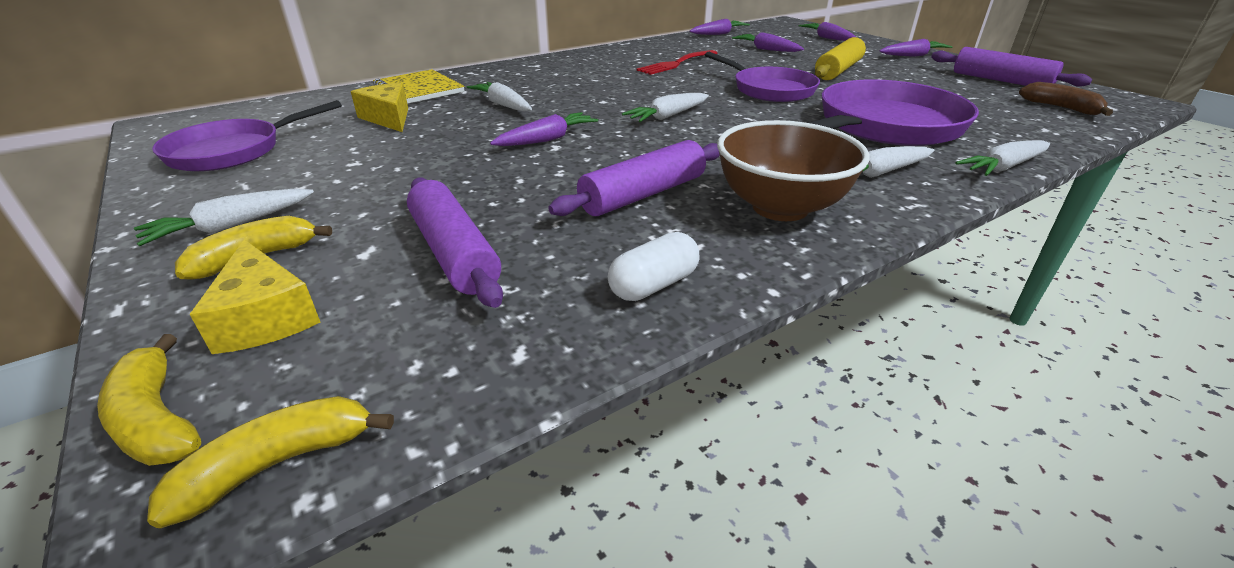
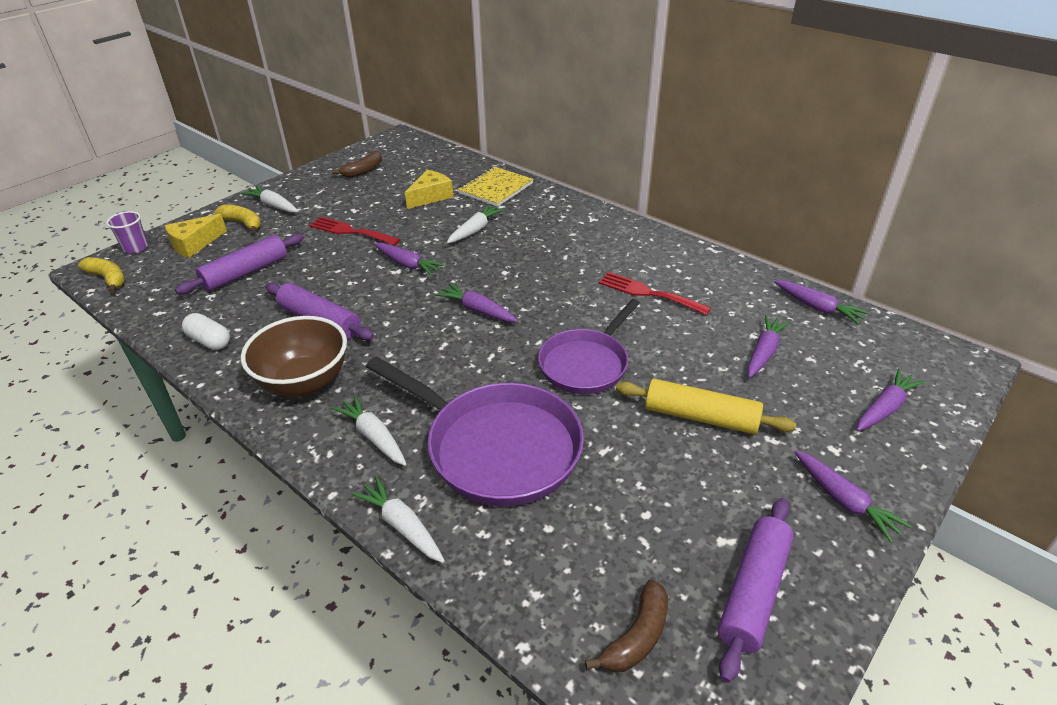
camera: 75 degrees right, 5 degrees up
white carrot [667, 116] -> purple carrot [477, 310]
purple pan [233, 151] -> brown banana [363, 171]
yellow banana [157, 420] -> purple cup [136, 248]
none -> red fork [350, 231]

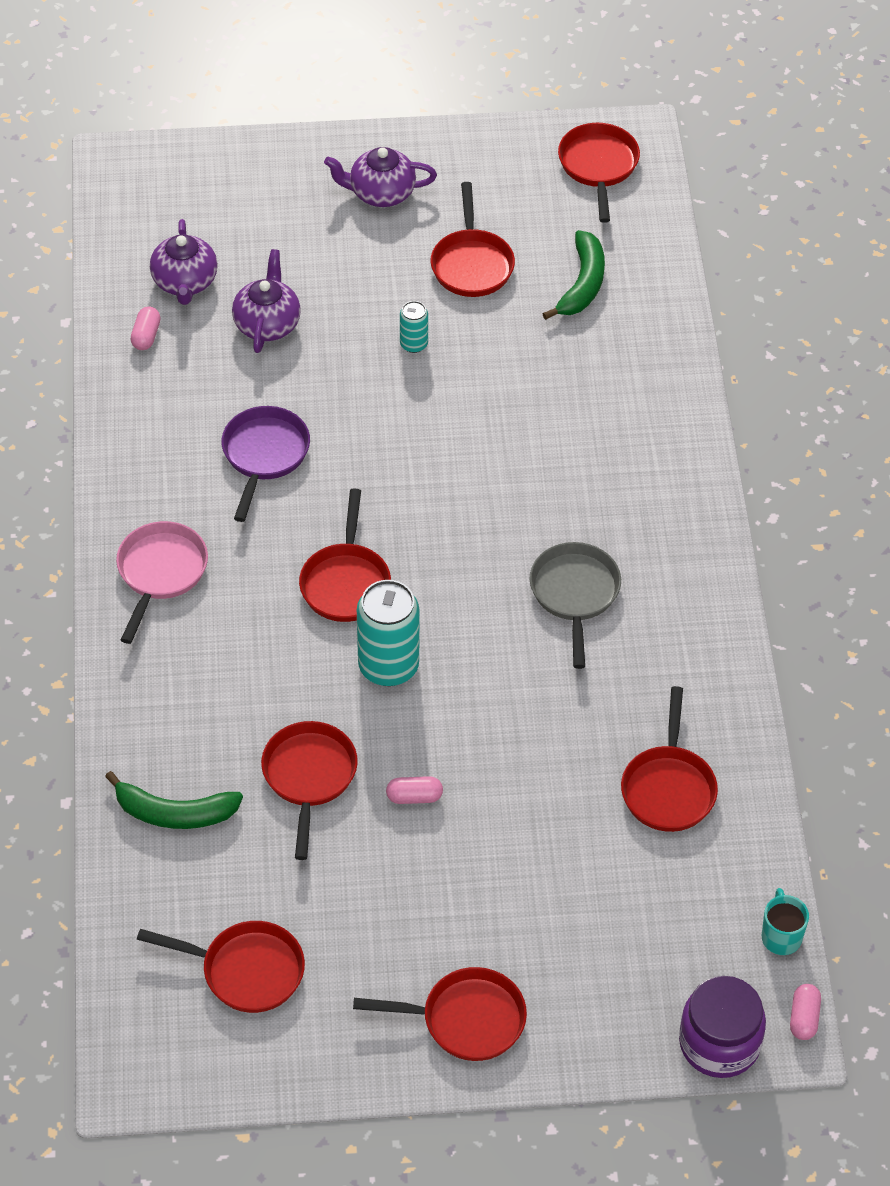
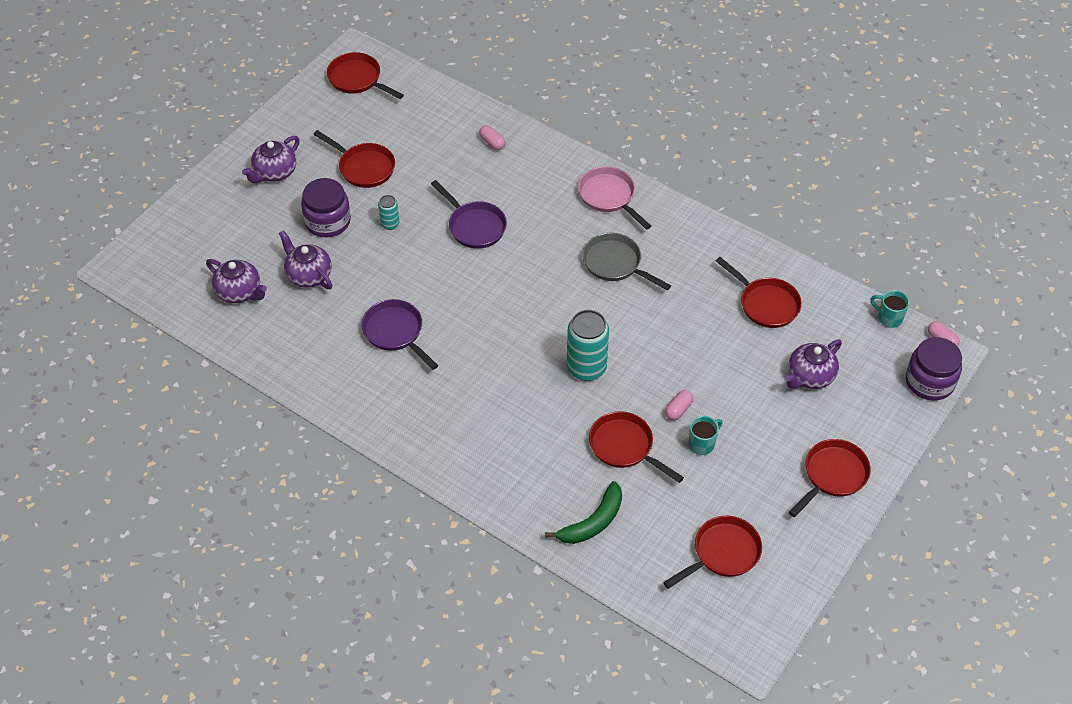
camera: 50 degrees left, 0 degrees up
green banana [582, 284] -> none
pink capsule [146, 336] -> pink capsule [492, 143], relocated
red pan [346, 583] -> none
pink pan [160, 573] -> pink pan [609, 196], relocated
none -> purple jar [328, 221]
none -> purple pan [474, 226]
none -> purple teapot [810, 376]
none -> turquoise mug [702, 444]

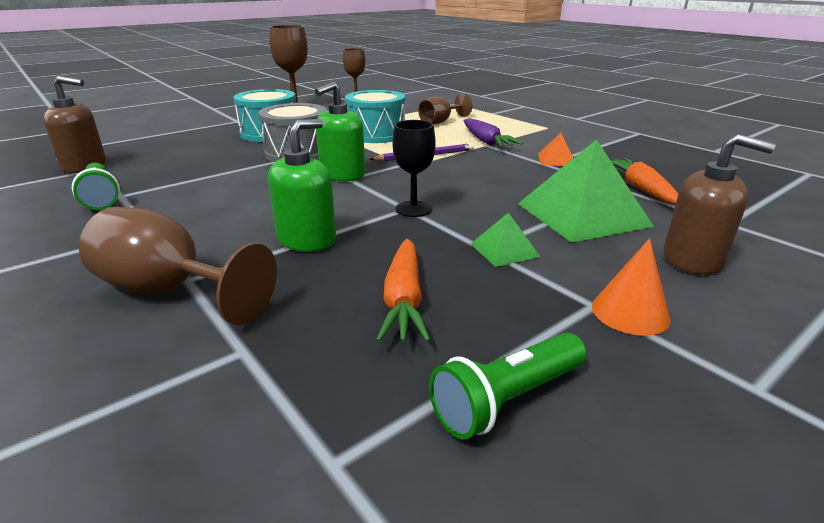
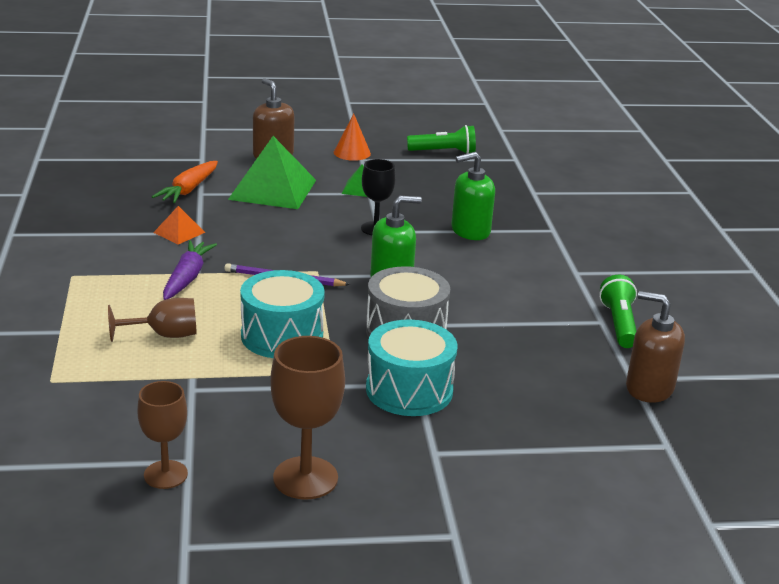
camera: 150 degrees left, 0 degrees up
brown goblet [171, 291] -> none
orange carrot [404, 300] -> none

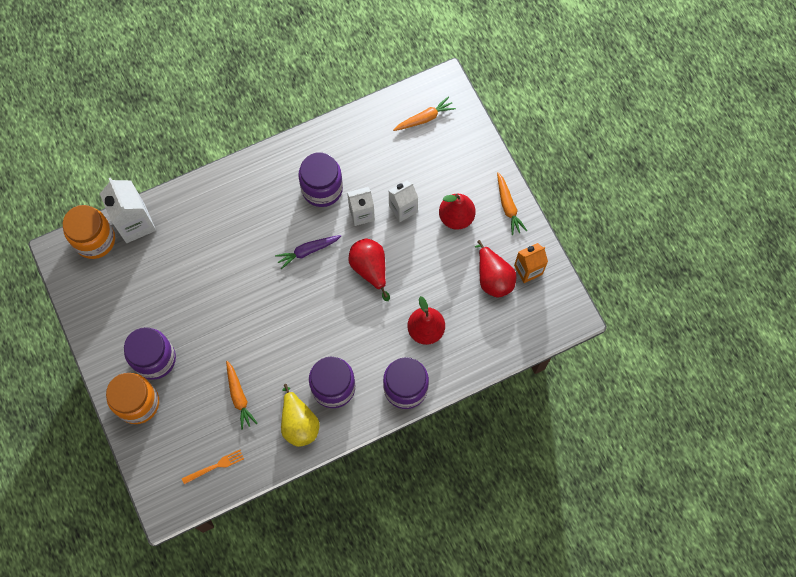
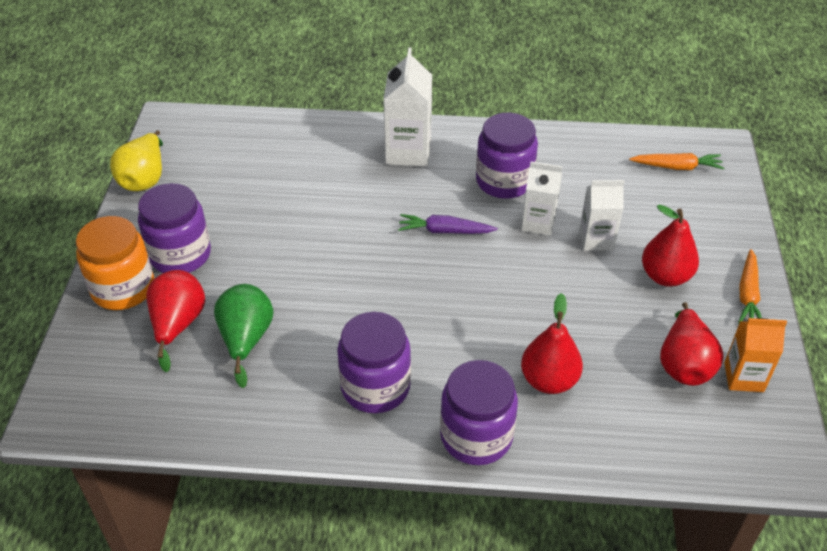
camera: 30 degrees right, 25 degrees down
white carton [135, 223] -> white carton [408, 152], relocated
orange jar [95, 240] -> none
red pear [370, 269] -> red pear [178, 325], relocated
orange carrot [239, 397] -> green pear [246, 339]
yellow pear [299, 423] -> yellow pear [144, 179], relocated
orange fork [215, 466] -> none

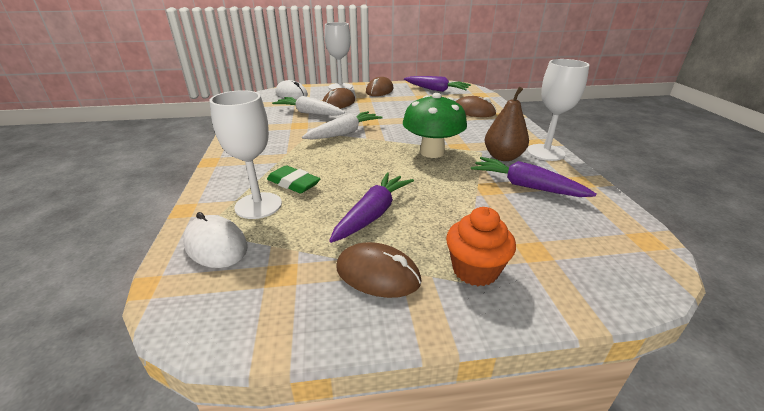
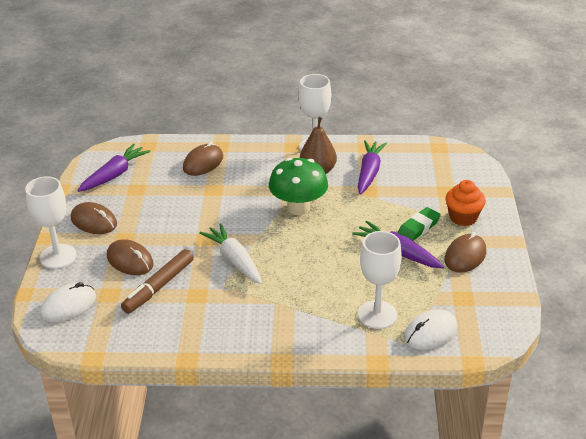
camera: 80 degrees left, 5 degrees up
white carrot [309, 113] -> brown marker [159, 287]
purple carrot [526, 186] -> purple carrot [369, 172], 150 degrees clockwise
green eraser [293, 183] -> green eraser [418, 228], relocated

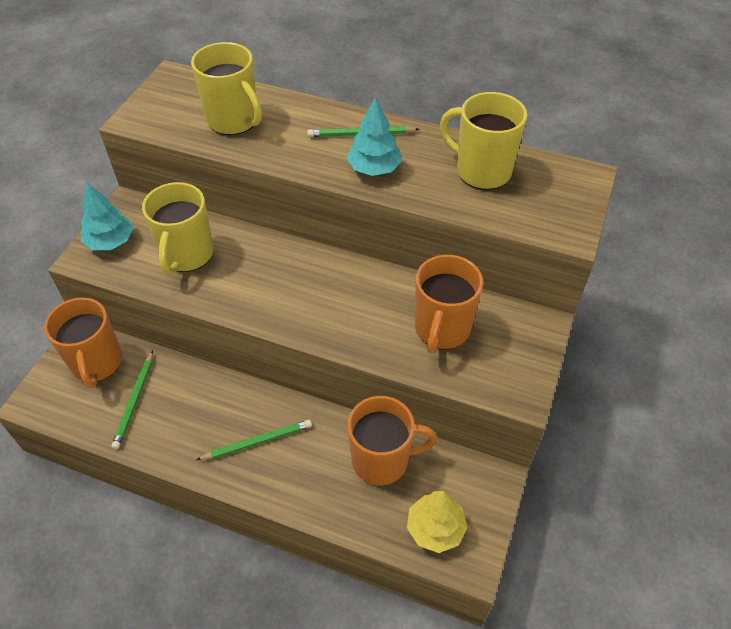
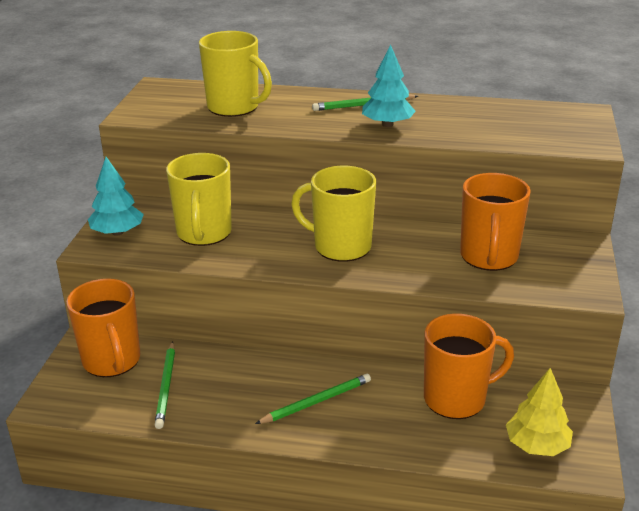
camera: 10 degrees left, 20 degrees down
yellow mug [481, 171] -> yellow mug [340, 246], relocated

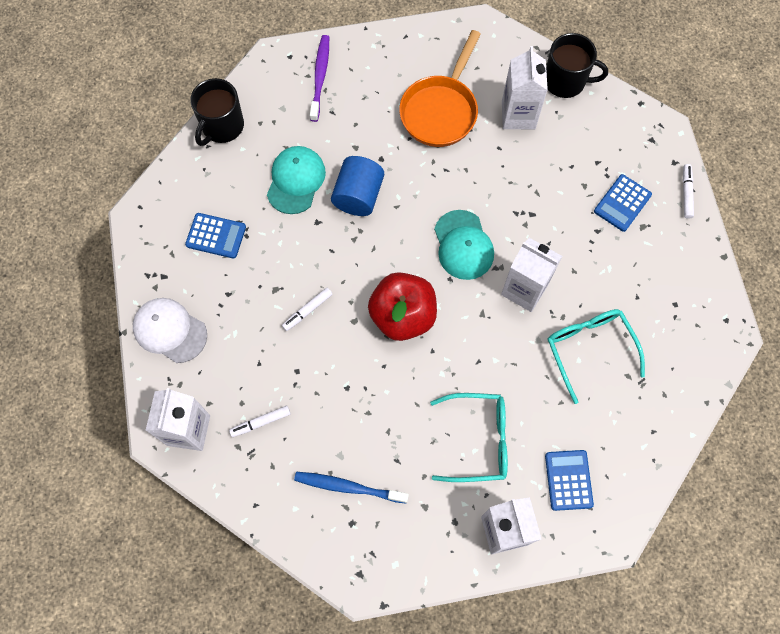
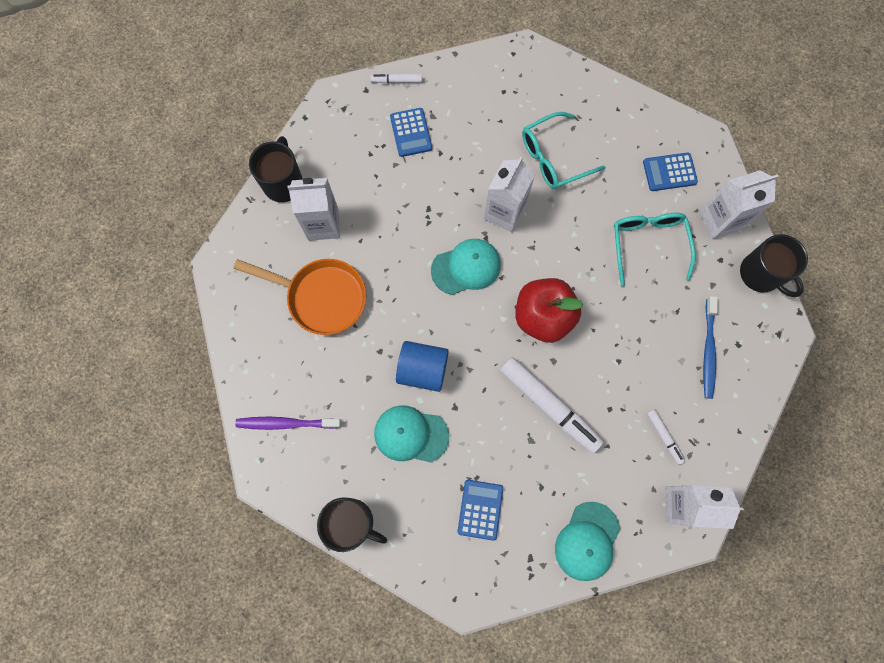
camera: 95 degrees left, 5 degrees up
blue calculator [622, 203] -> blue calculator [411, 133], 45 degrees clockwise
white marker [307, 311] -> white marker [549, 406], x2.11
white cap [170, 331] -> turquoise cap [587, 541]
none -> black mug [761, 274]

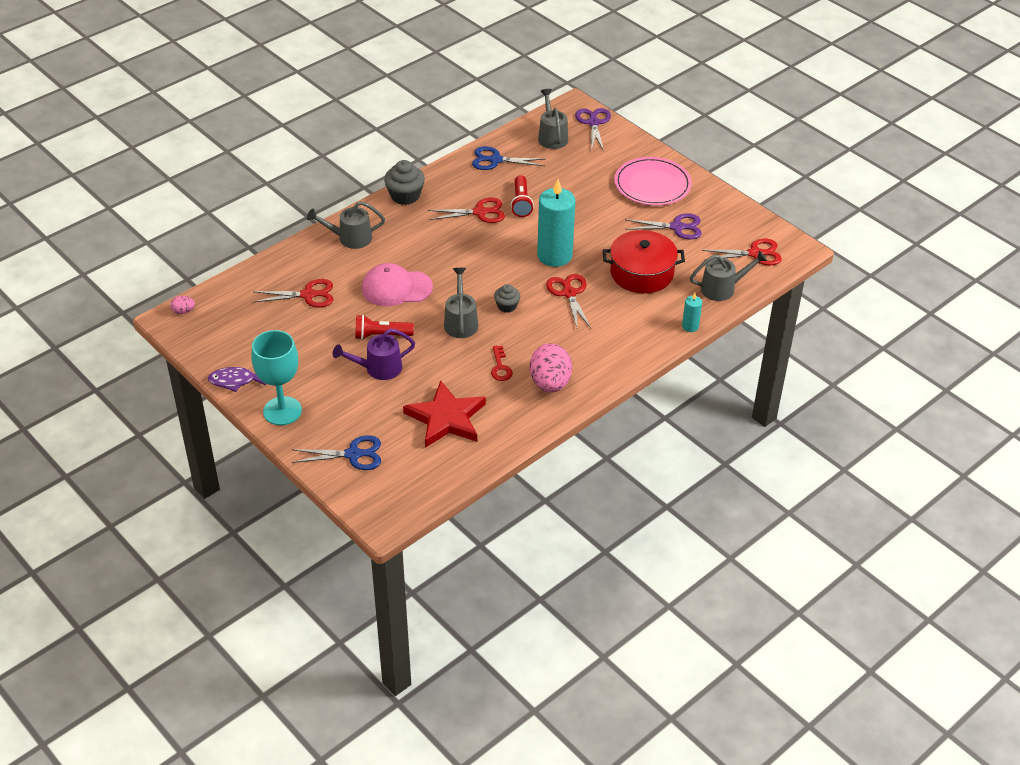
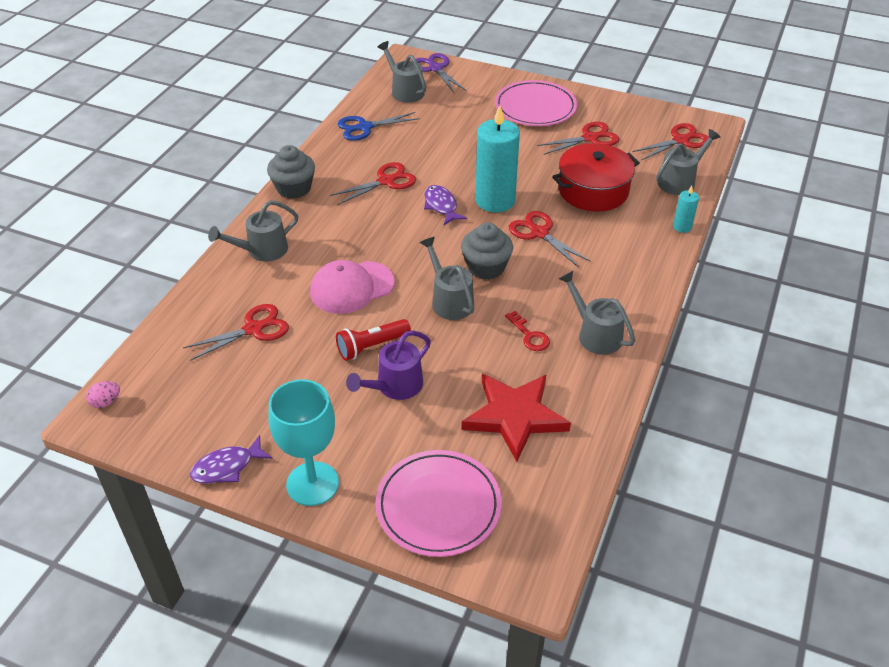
camera: 25 degrees left, 0 degrees up
red flashlight [521, 203] -> none
purple scissors [677, 227] -> red scissors [590, 138]
grey cupcake [507, 306] -> grey cupcake [486, 267], x1.65
pink egg [550, 383] -> grey watering can [595, 334]
blue scissors [353, 454] -> pink plate [438, 506]
none -> purple fish [441, 206]

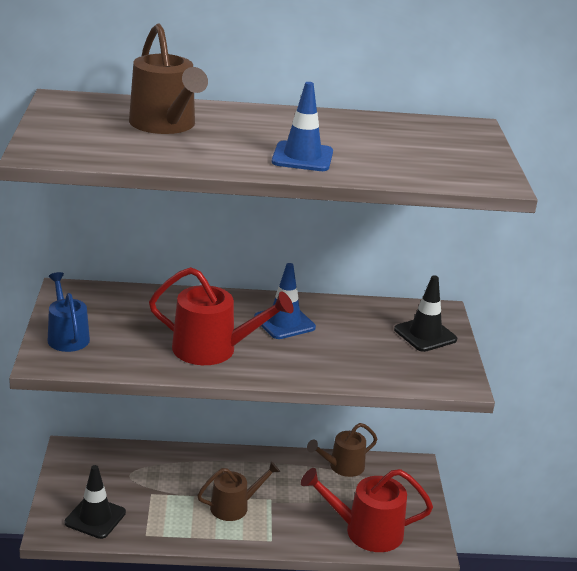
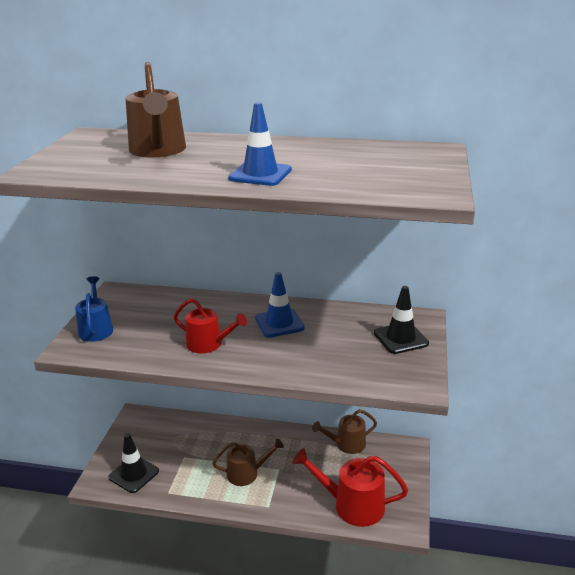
camera: 15 degrees right, 0 degrees up
red watering can [212, 349] -> red watering can [208, 344], x0.66

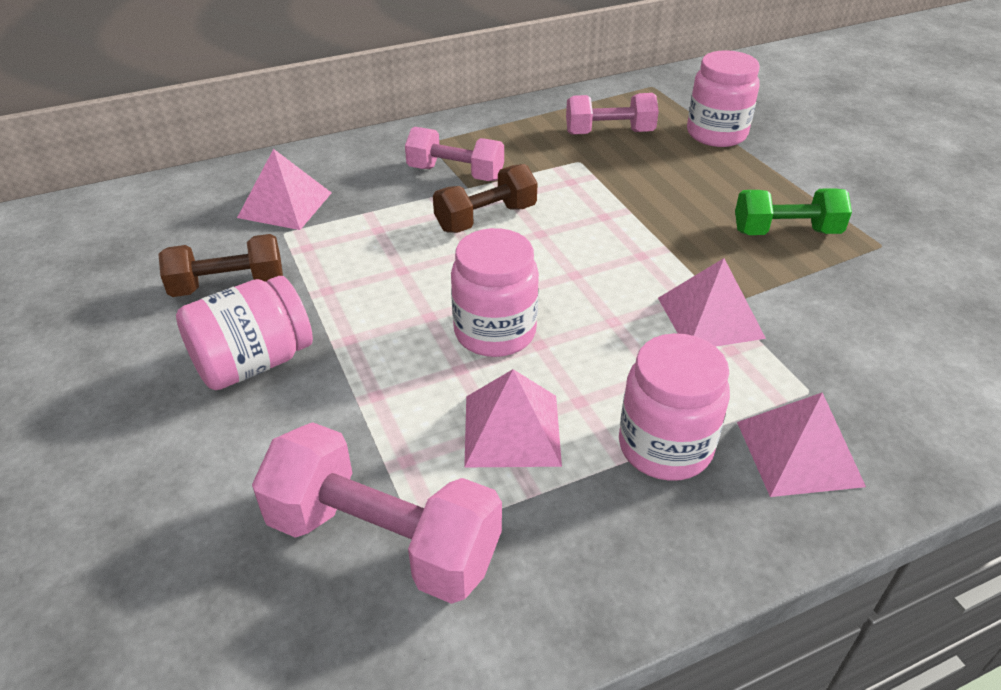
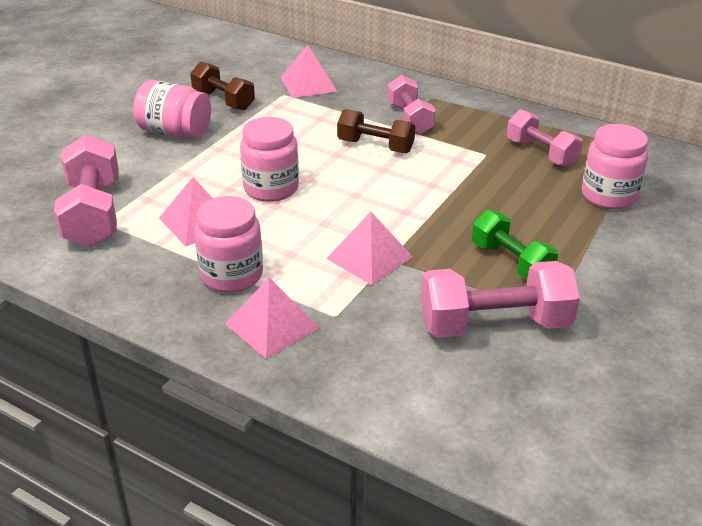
camera: 55 degrees right, 5 degrees down
none -> pink dumbbell [494, 325]

